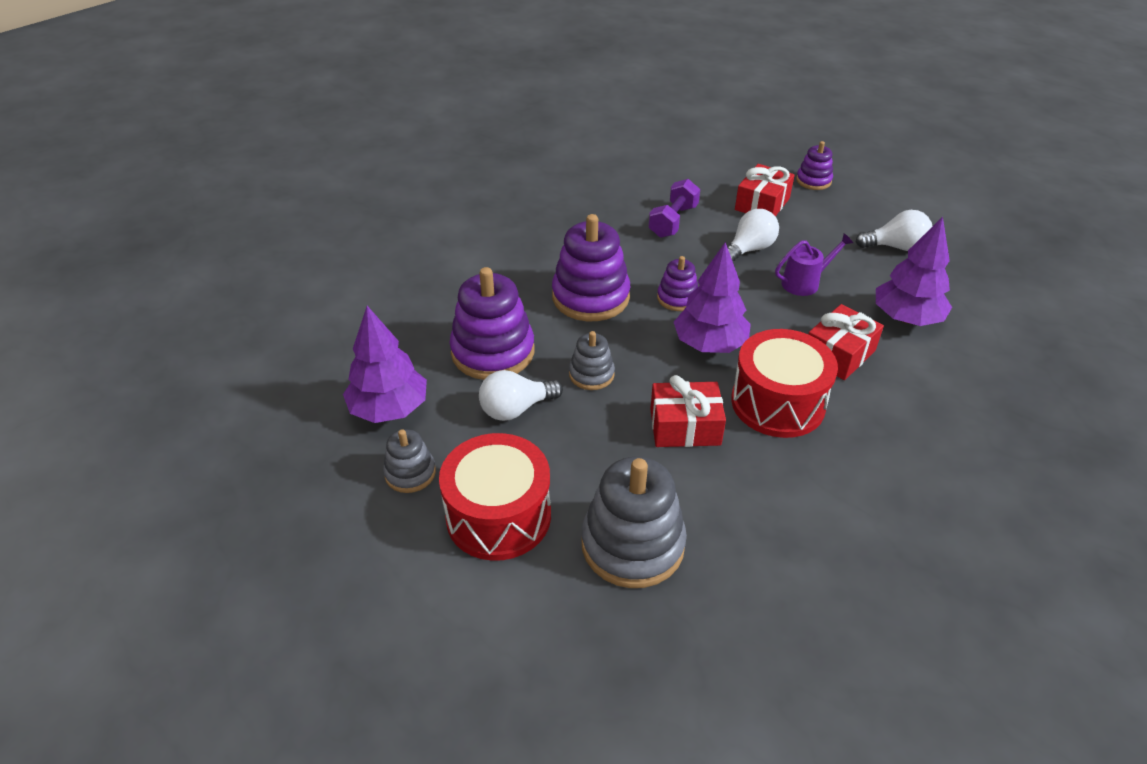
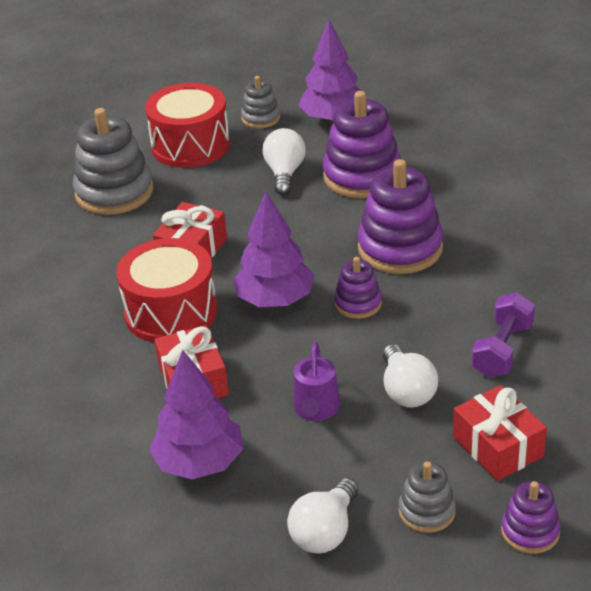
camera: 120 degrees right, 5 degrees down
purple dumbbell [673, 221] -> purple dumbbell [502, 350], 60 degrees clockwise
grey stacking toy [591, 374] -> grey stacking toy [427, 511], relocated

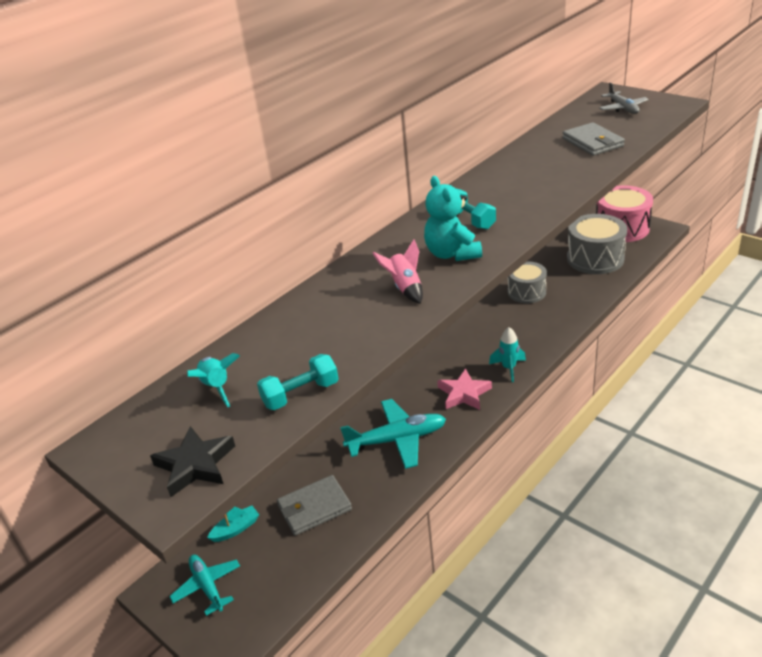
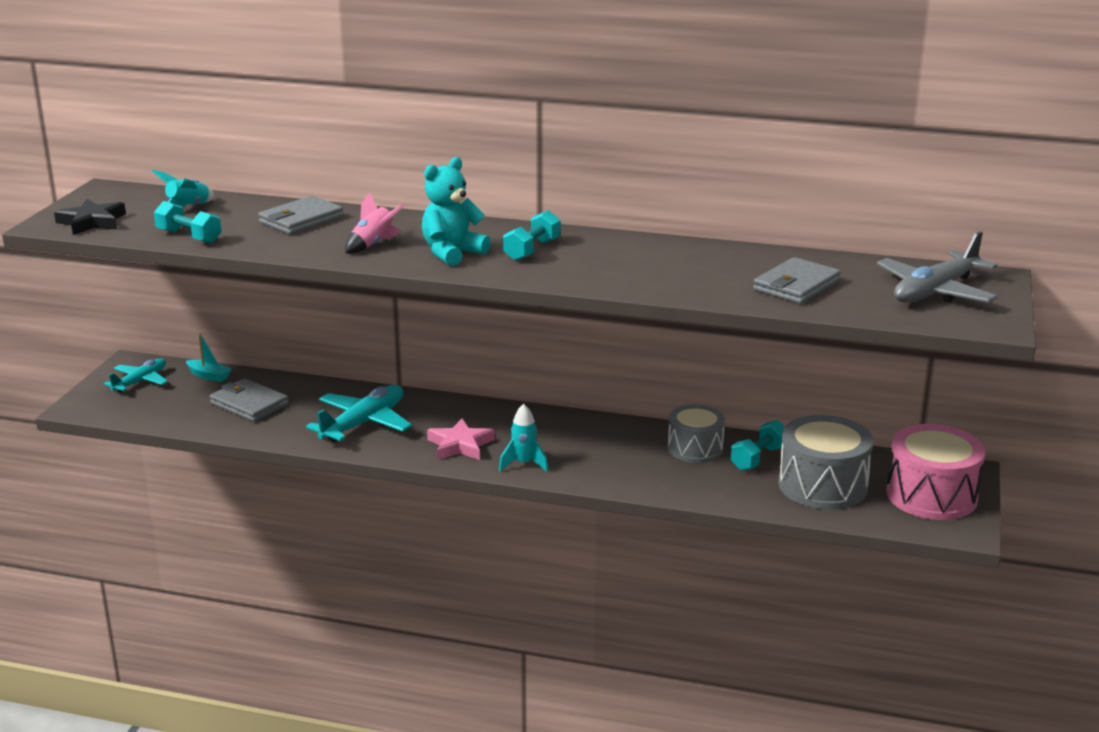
camera: 60 degrees right, 10 degrees down
grey plane [623, 108] -> grey plane [935, 291], x1.58
turquoise plane [397, 440] -> turquoise plane [363, 423], 105 degrees counterclockwise
none -> grey wallet [301, 220]
none -> turquoise dumbbell [758, 458]

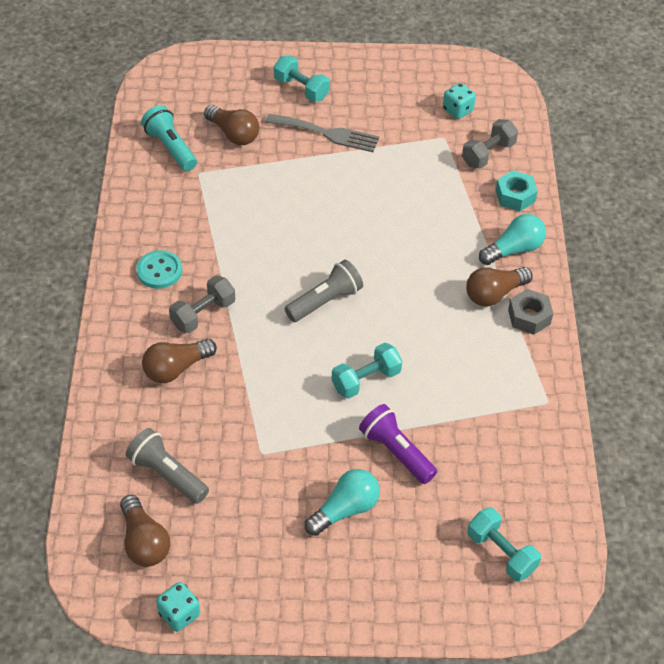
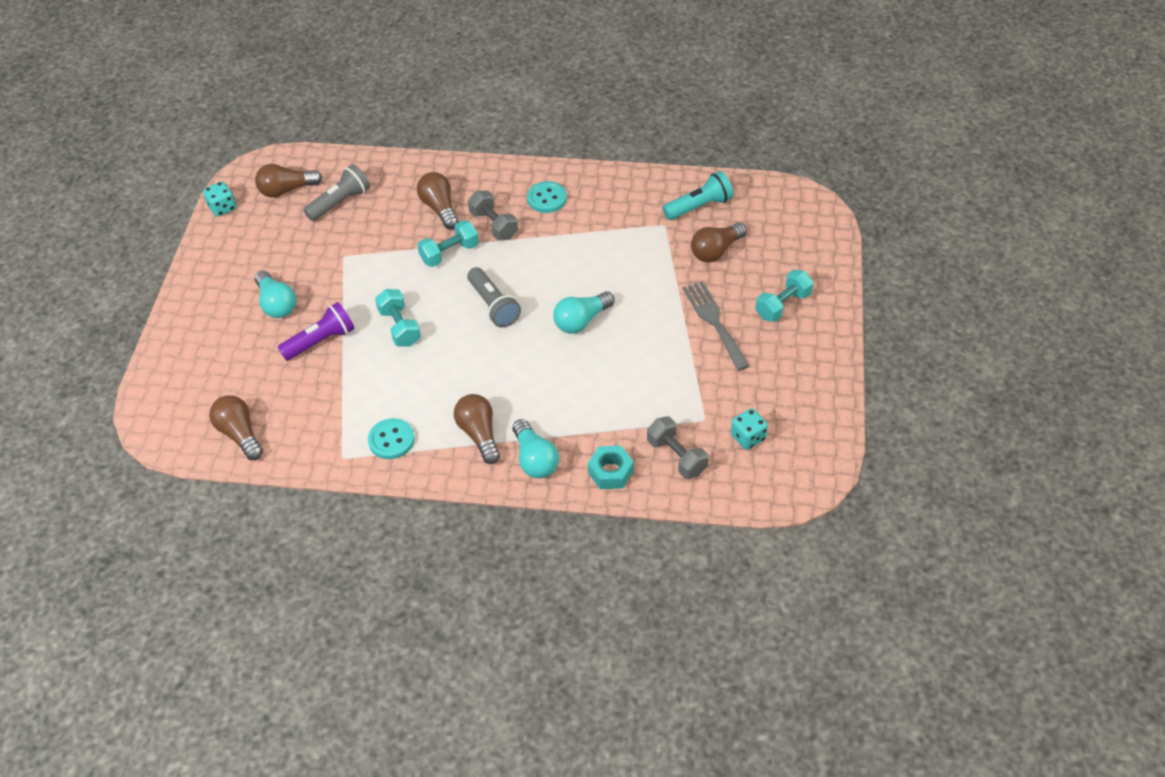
camera: 100 degrees right, 0 degrees up
grey fork [327, 133] -> grey fork [714, 321], 135 degrees clockwise
grey nut [529, 317] -> none
turquoise dumbbell [501, 553] -> turquoise dumbbell [449, 253], relocated
none -> turquoise light bulb [581, 321]
none -> brown light bulb [240, 434]
none -> turquoise button [391, 440]

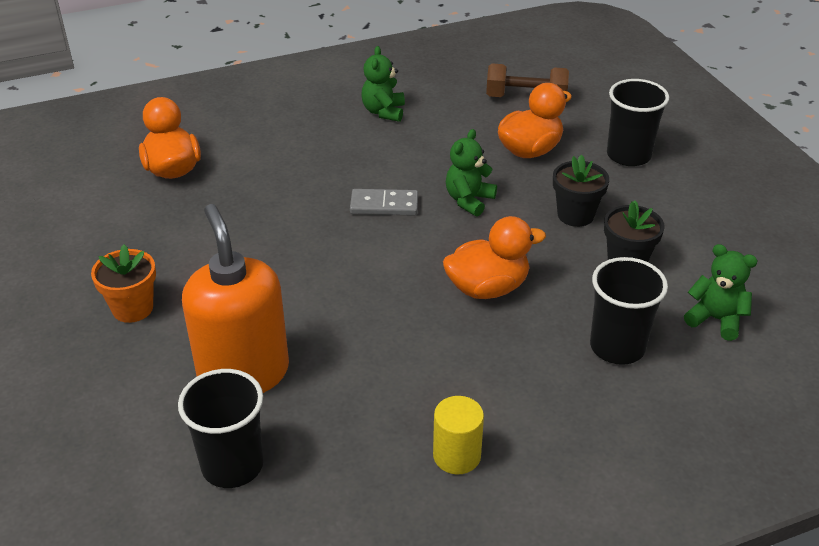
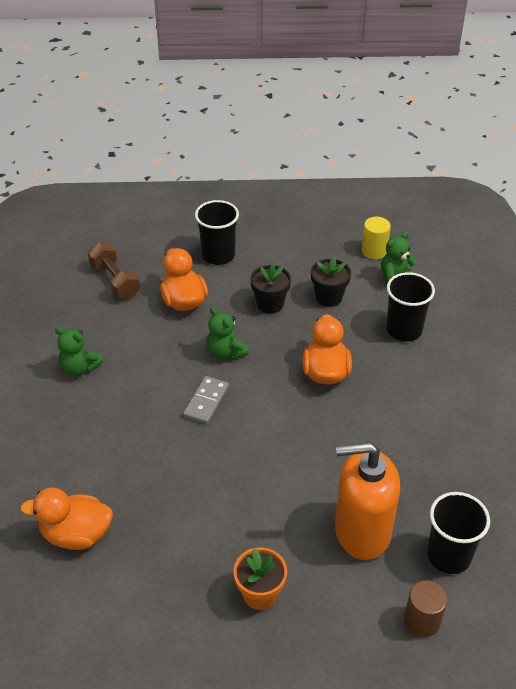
camera: 70 degrees left, 5 degrees up
brown dumbbell [526, 98] -> brown dumbbell [115, 281], 60 degrees counterclockwise
yellow cylinder [457, 456] -> yellow cylinder [374, 251], relocated
none -> brown cylinder [422, 620]

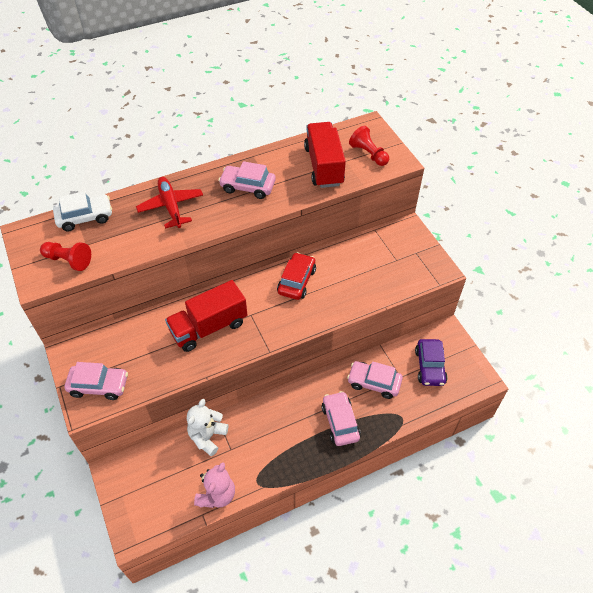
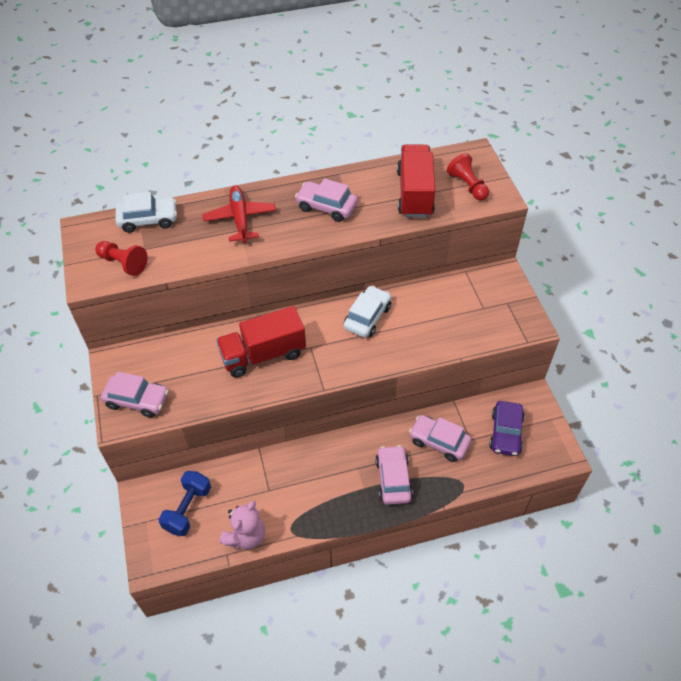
camera: 10 degrees right, 0 degrees up
red car [296, 281] -> white car [367, 317]
white teddy bear [207, 436] -> none
none -> blue dumbbell [188, 509]

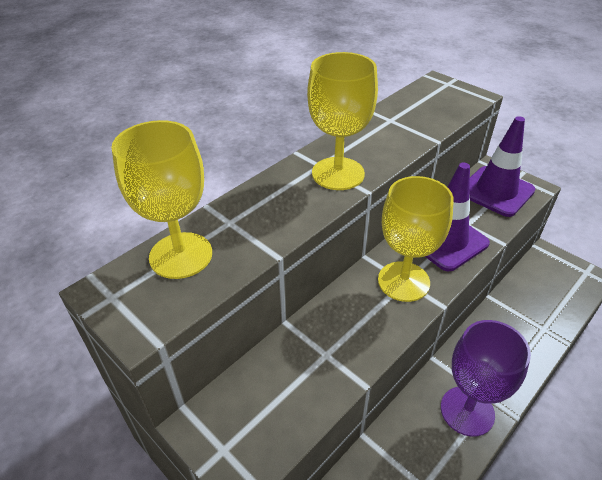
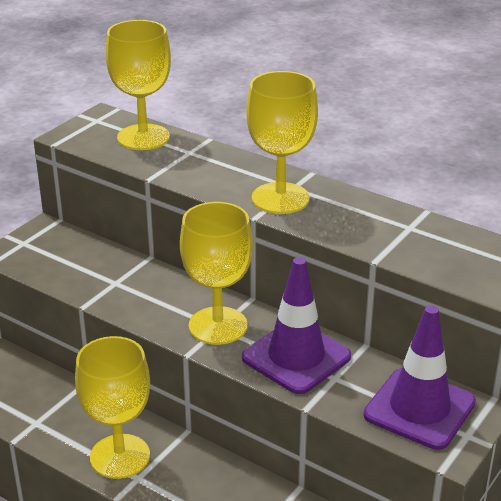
camera: 80 degrees right, 10 degrees down
purple goblet [467, 411] -> yellow goblet [120, 456]

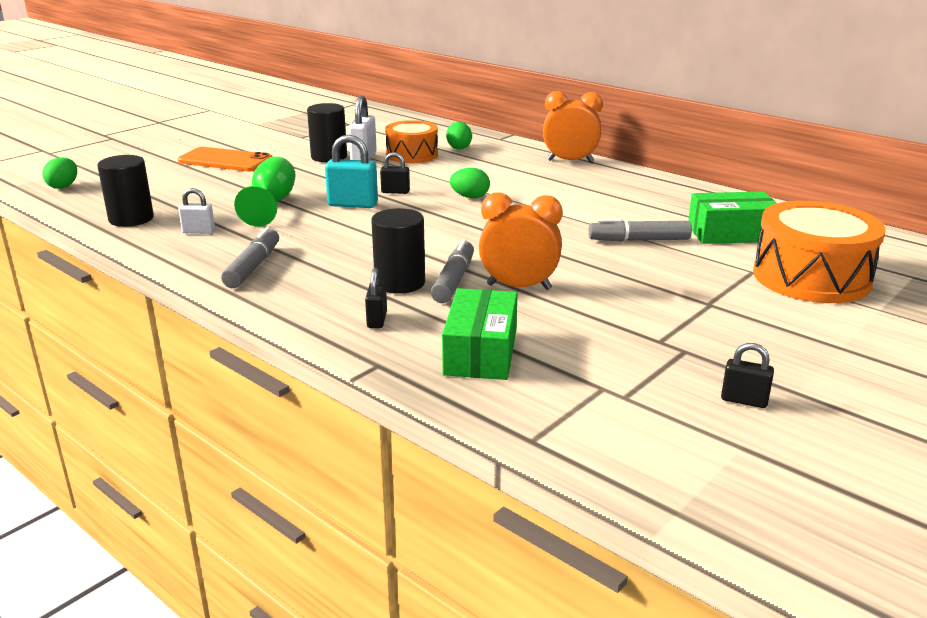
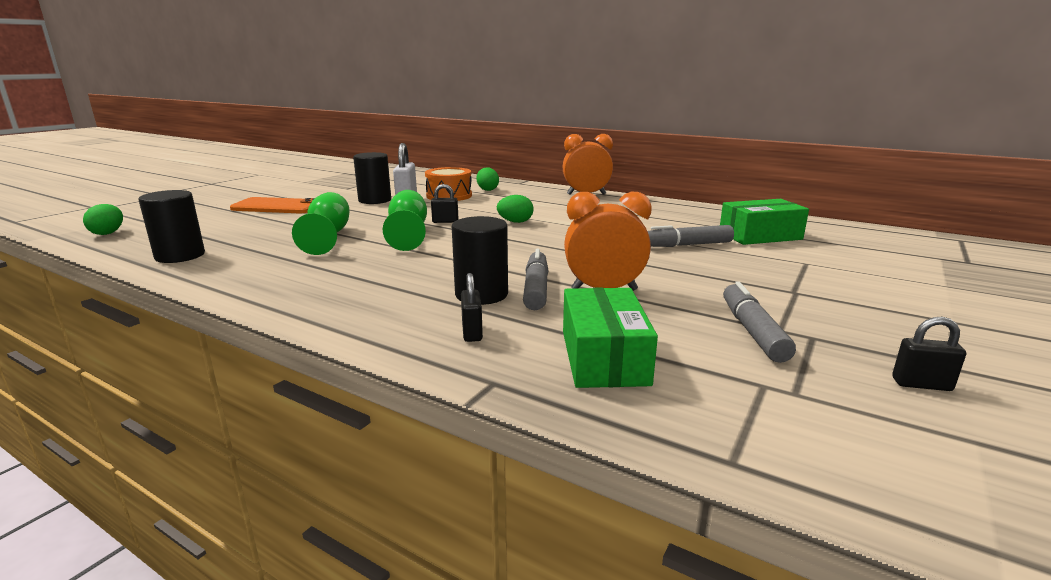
camera: 10 degrees left, 5 degrees down
turquoise padlock [353, 204] -> green goblet [408, 233]
white padlock [198, 231] -> none
orange drum [811, 277] -> none
grey marker [253, 267] -> grey marker [752, 331], relocated

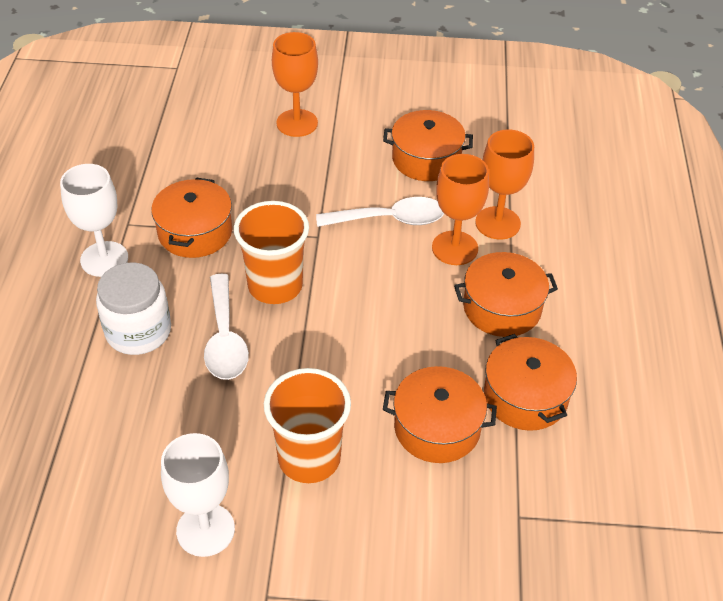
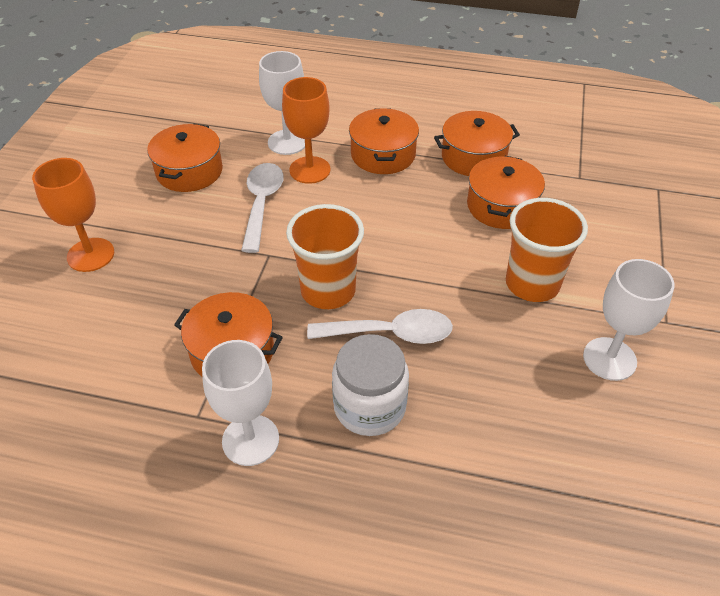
camera: 80 degrees left, 0 degrees up
orange goblet [497, 223] -> white goblet [287, 142]

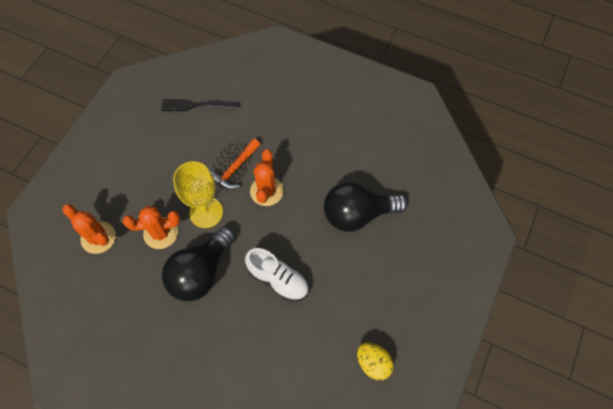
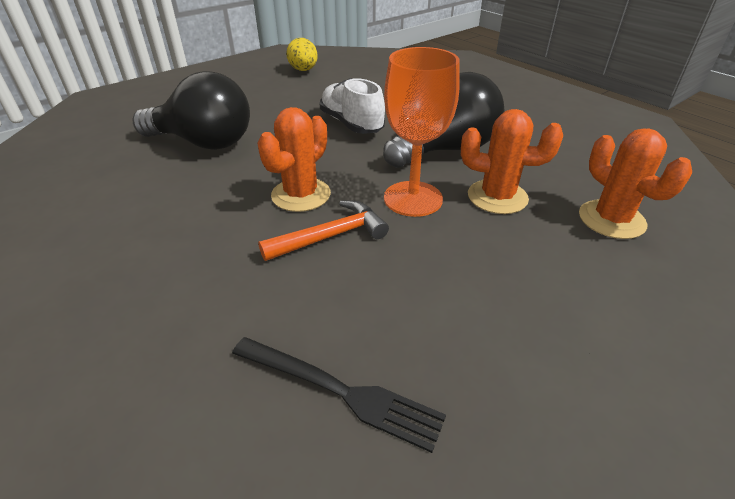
camera: 155 degrees left, 25 degrees down
yellow goblet [206, 212] -> orange goblet [413, 199]

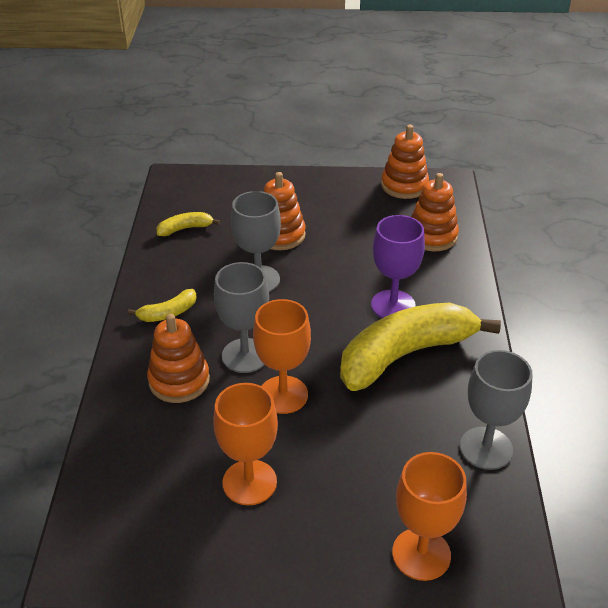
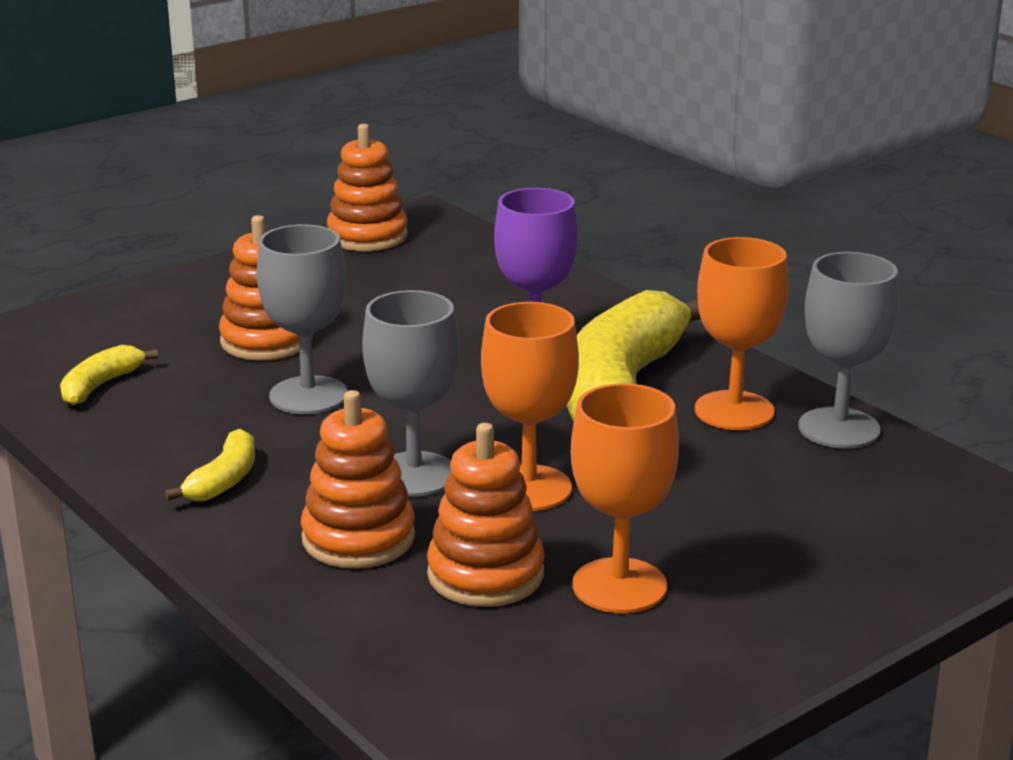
camera: 40 degrees left, 15 degrees down
orange stacking toy [432, 236] -> orange stacking toy [485, 574], relocated
orange goblet [421, 554] -> orange goblet [734, 411], relocated

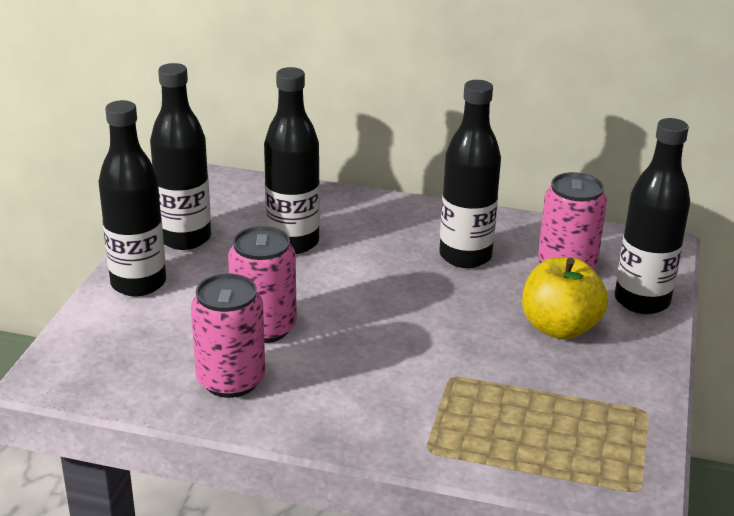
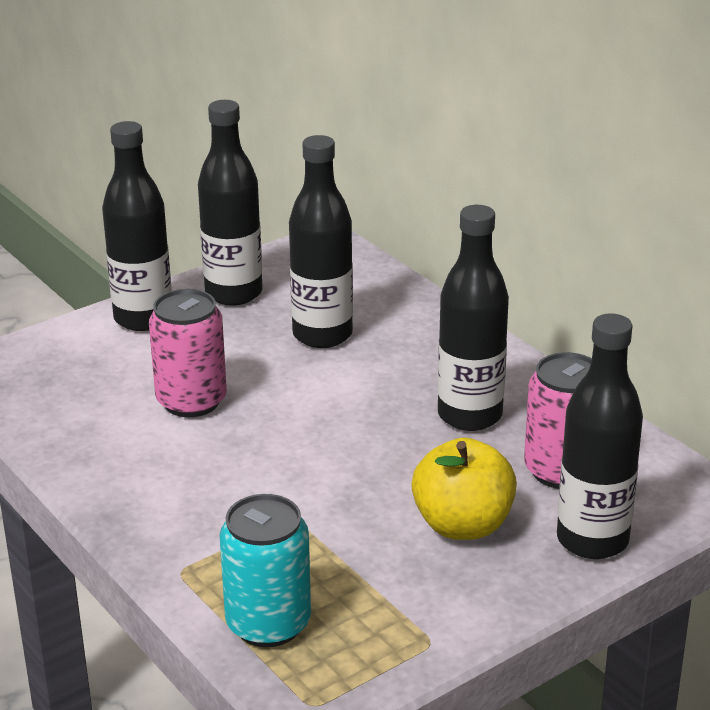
camera: 40 degrees right, 0 degrees up
pink can [231, 380] -> none
none -> turquoise can [268, 624]

